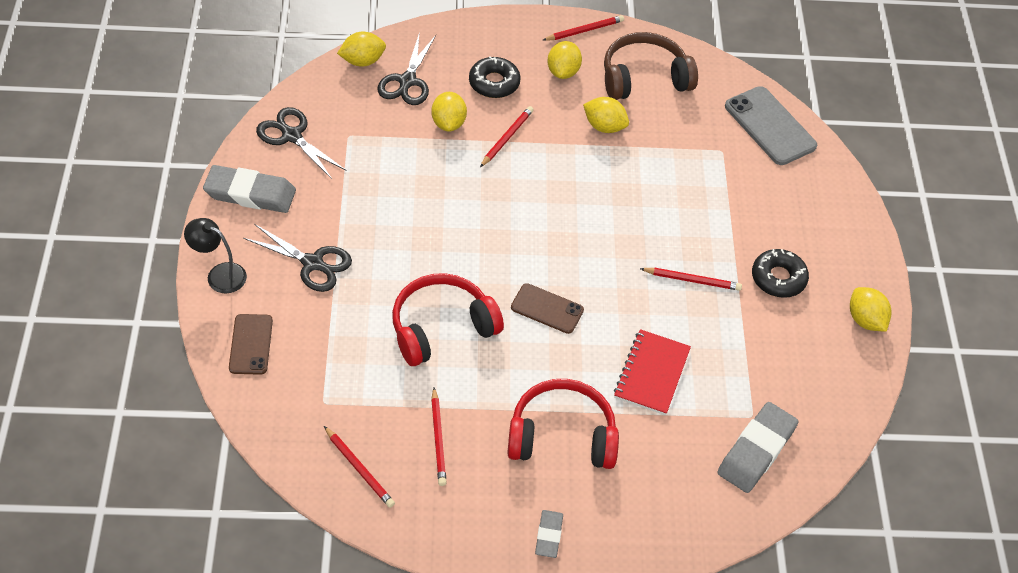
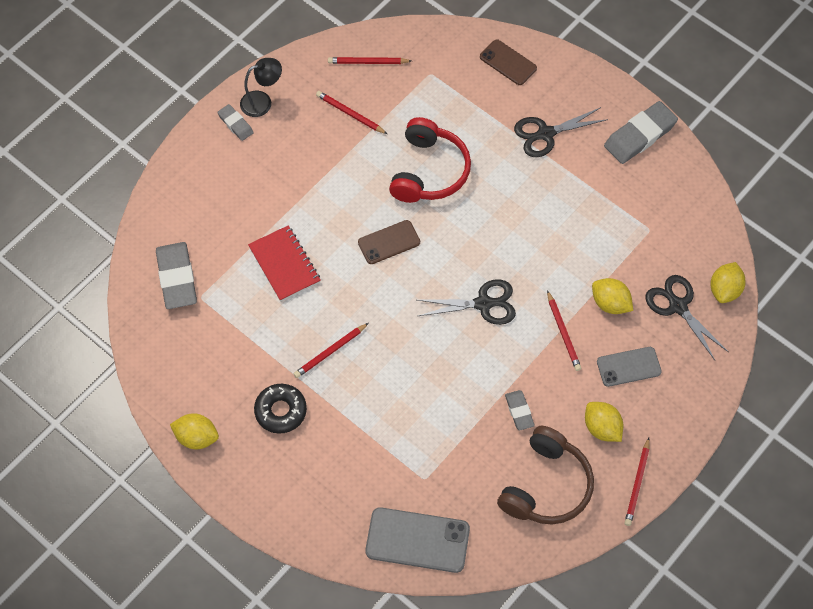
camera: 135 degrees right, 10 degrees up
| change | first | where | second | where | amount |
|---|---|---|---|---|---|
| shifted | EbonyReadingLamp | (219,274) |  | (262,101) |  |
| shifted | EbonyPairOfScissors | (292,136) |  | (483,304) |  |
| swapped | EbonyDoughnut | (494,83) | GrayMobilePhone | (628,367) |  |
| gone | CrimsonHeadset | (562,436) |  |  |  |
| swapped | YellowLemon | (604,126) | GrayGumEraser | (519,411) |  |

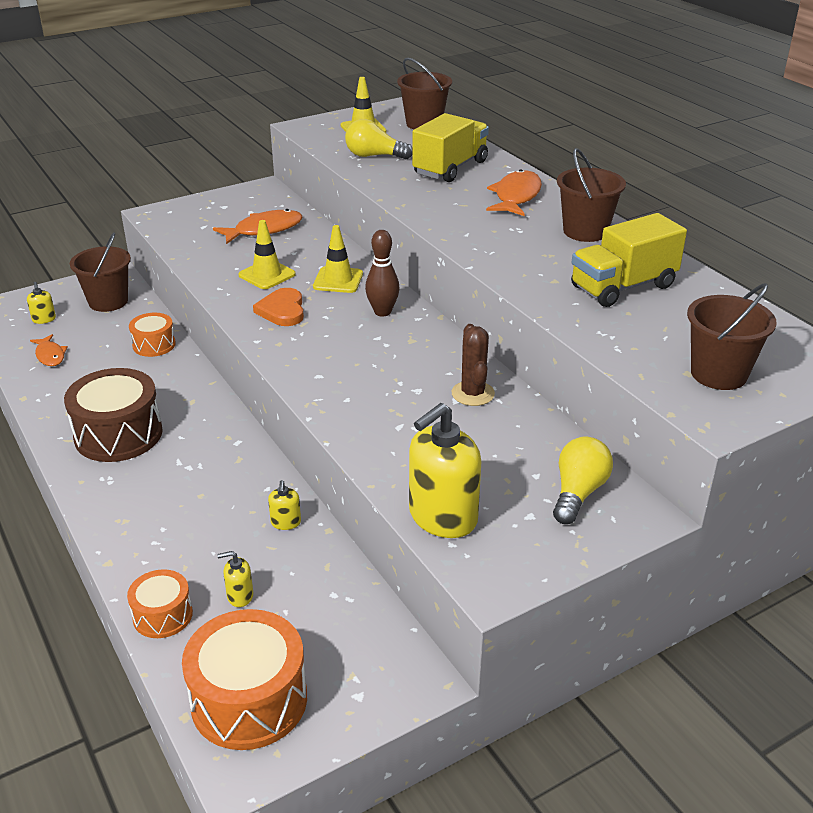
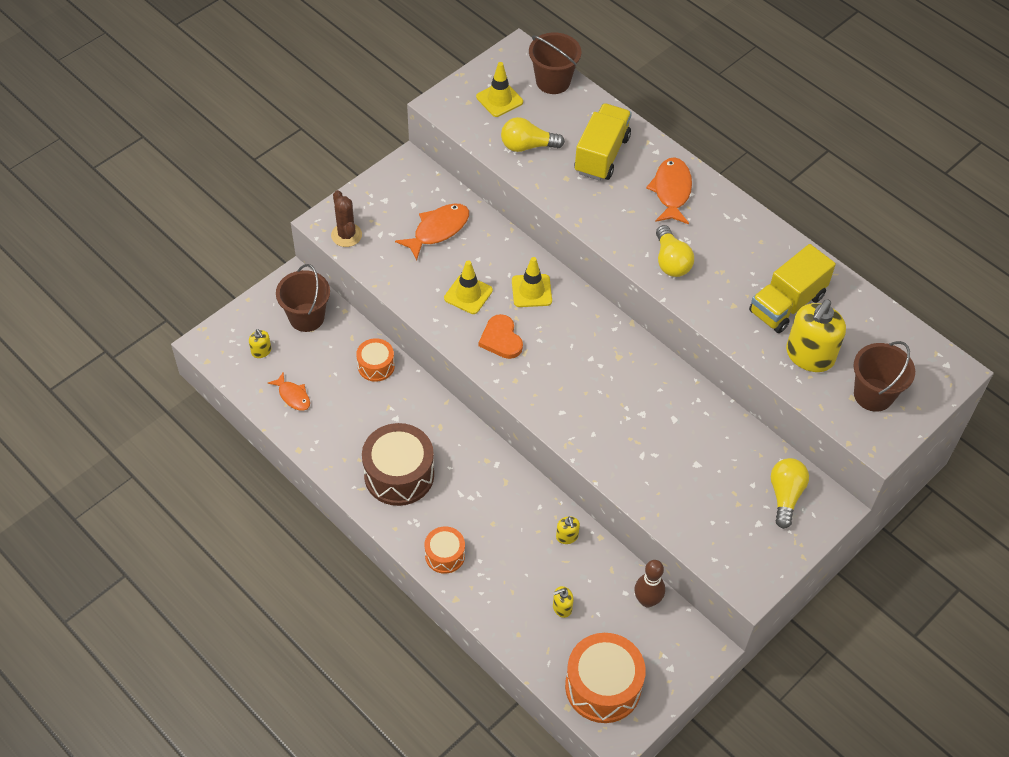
camera: 15 degrees left, 20 degrees up
| change | first | where | second | where | amount |
|---|---|---|---|---|---|
| shifted | BrightOrangeDrum | (162,615) |  | (445,555) |  |
| shifted | BrownSkittle | (382,312) |  | (647,600) |  |
| shifted | YellowPumpBottle | (442,517) |  | (809,356) |  |
| shifted | BrownCactus | (473,393) |  | (346,235) |  |
| gone | BrownBucket | (585,231) |  |  |  |
| new |  |  | YellowLightBulb | (671,261) |  |

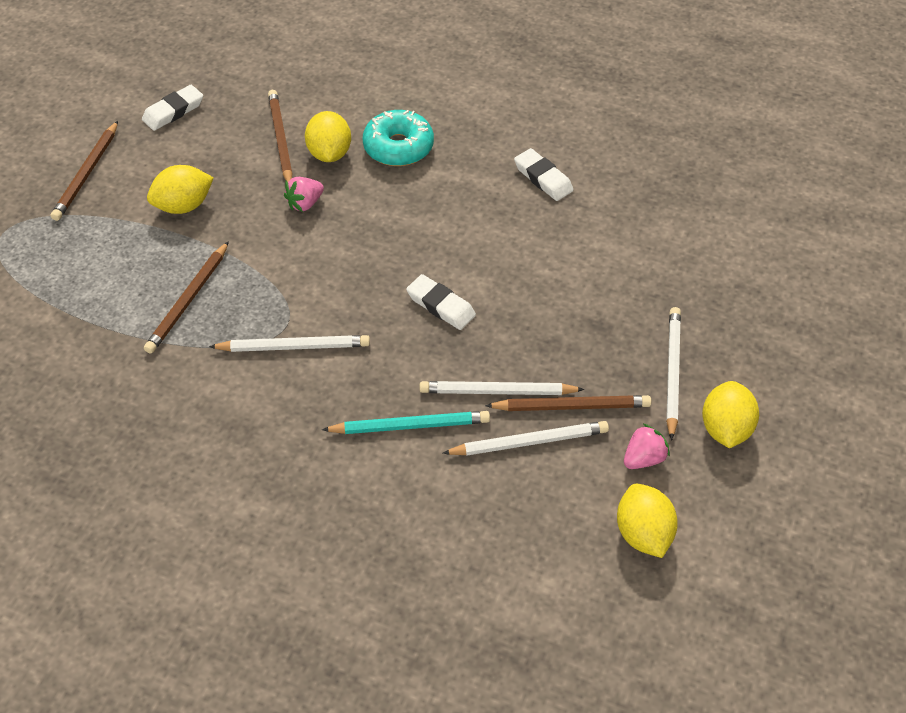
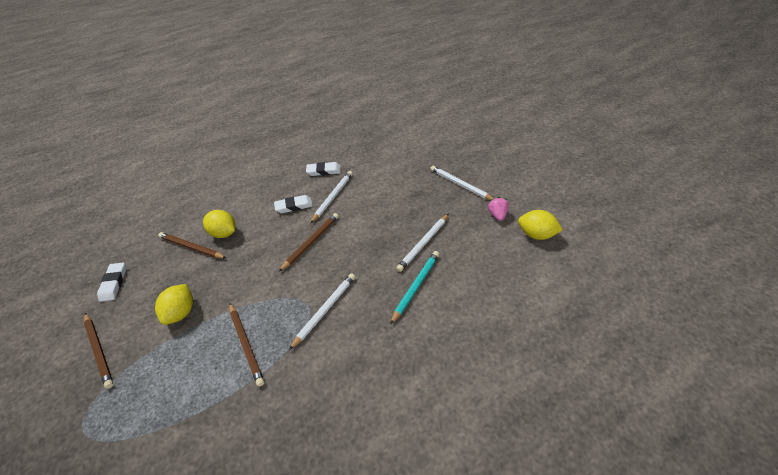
camera: 50 degrees left, 5 degrees down
| change | first | where | second | where | amount |
|---|---|---|---|---|---|
| gone | RosyBerry | (305,203) |  |  |  |
| gone | AquaDoughnut | (398,147) |  |  |  |
| shifted | PureWhiteGumEraser | (440,305) |  | (294,206) |  |
| shifted | PureWhitePencil | (529,442) |  | (333,197) |  |
| shifted | BrownPencil | (571,406) |  | (311,242) |  |
| gone | YellowLemon | (725,429) |  |  |  |

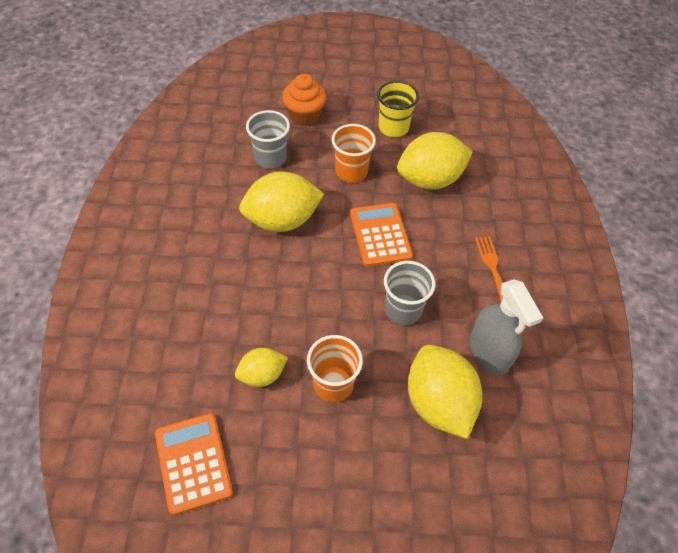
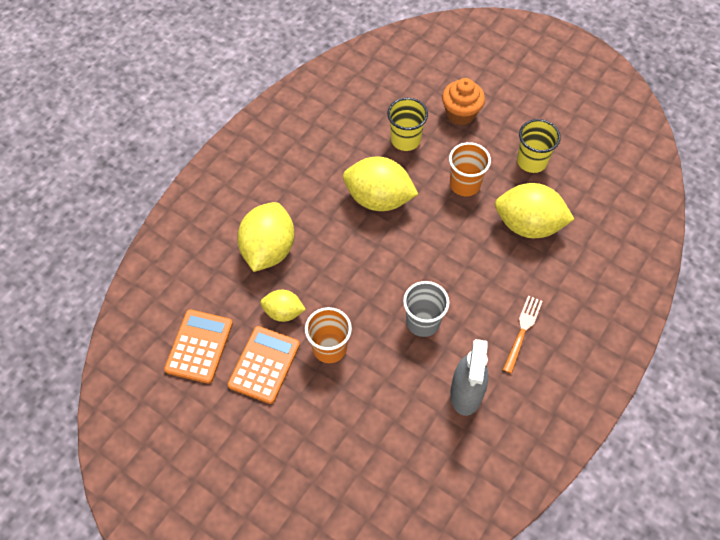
camera: 35 degrees right, 5 degrees up
| change | first | where | second | where | amount |
|---|---|---|---|---|---|
| repainted | GrayBeaker | (270,158) | YellowBeaker | (405,140) |  |
| shifted | BrightOrangeCalculator | (380,235) |  | (264,365) |  |
| shifted | YellowLemon | (438,403) |  | (268,250) |  |

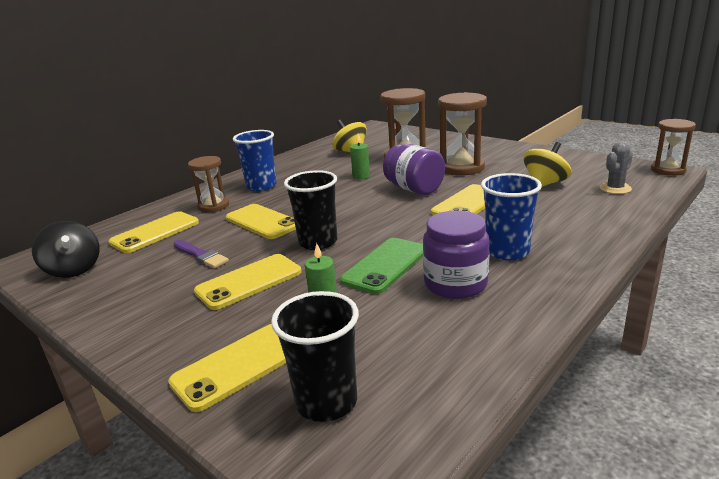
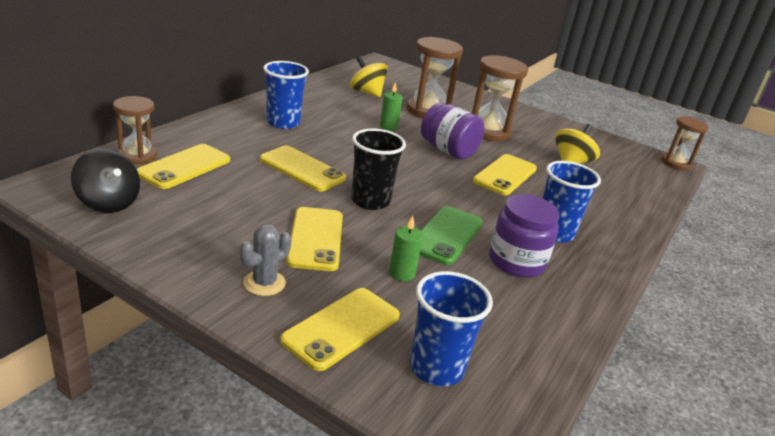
camera: 15 degrees left, 5 degrees up
| change | first | where | second | where | amount |
|---|---|---|---|---|---|
| gone | VioletPaintbrush | (200,255) |  |  |  |
| shifted | BrownHourglass | (213,206) |  | (137,156) |  |
| rotated | YellowMobilePhone | (249,282) |  | (315,239) | 45 degrees counterclockwise |
| repainted | EbonyBeaker | (326,402) | BlueBeaker | (436,368) |  |
| shifted | GrayCactus | (615,188) |  | (264,283) |  |

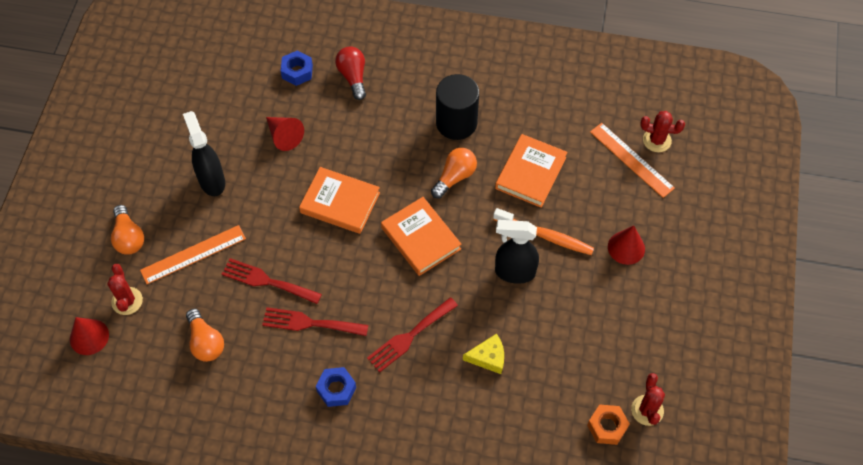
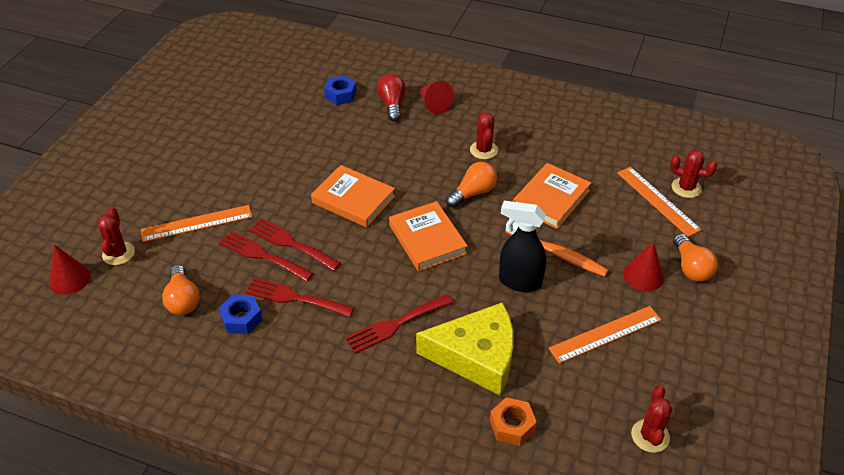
camera: 10 degrees right, 15 degrees down
| change | first | where | second | where | amount |
|---|---|---|---|---|---|
| shifted | BrightOrangeLightBulb | (128,237) |  | (691,267) |  |
| gone | EbonySprayBottle | (212,181) |  |  |  |
| shifted | CrimsonConeShape | (284,136) |  | (433,104) |  |
| shifted | BlueNut | (336,389) |  | (241,319) |  |
| swapped | EbonySolidCylinder | (456,123) | CrimsonCactus | (484,150) |  |
| scaled | YellowPieceOfCheese | (488,357) |  | (476,356) | x2.10 |
| shifted | BrightOrangeNut | (607,427) |  | (512,426) |  |
| new |  |  | CrimsonTableFork | (290,243) |  |
| new |  |  | BrightOrangeStraightedge | (605,334) |  |

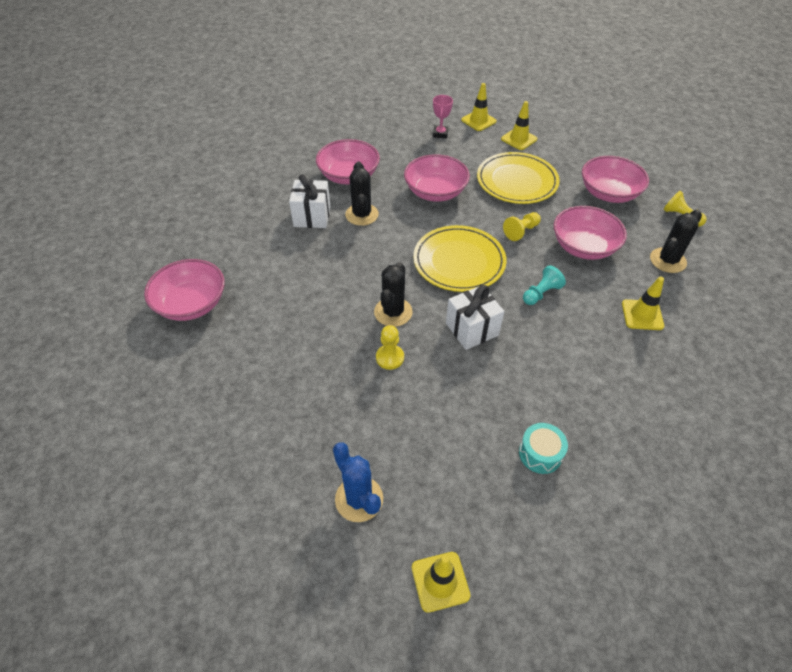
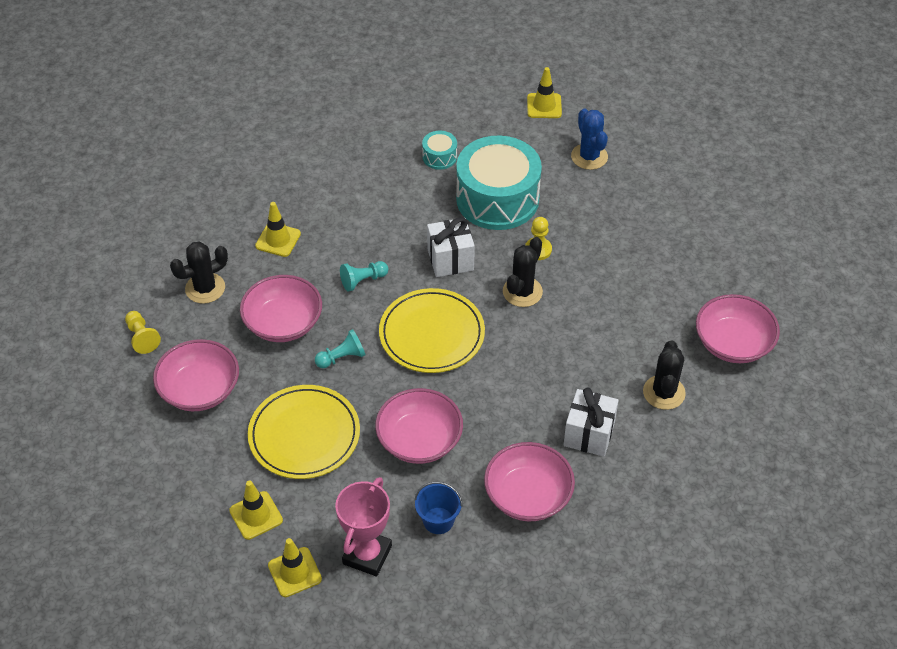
camera: 165 degrees left, 0 degrees up
| change | first | where | second | where | amount |
|---|---|---|---|---|---|
| shifted | EbonyCactus | (362,215) |  | (664,392) |  |
| scaled | RosyTrophy | (440,134) |  | (367,555) | x1.69 |
| repainted | YellowPawn | (521,231) | AquaPawn | (342,357) |  |
| new |  |  | BlueBucket | (438,520) |  |
| new |  |  | AquaDrum | (497,199) |  |

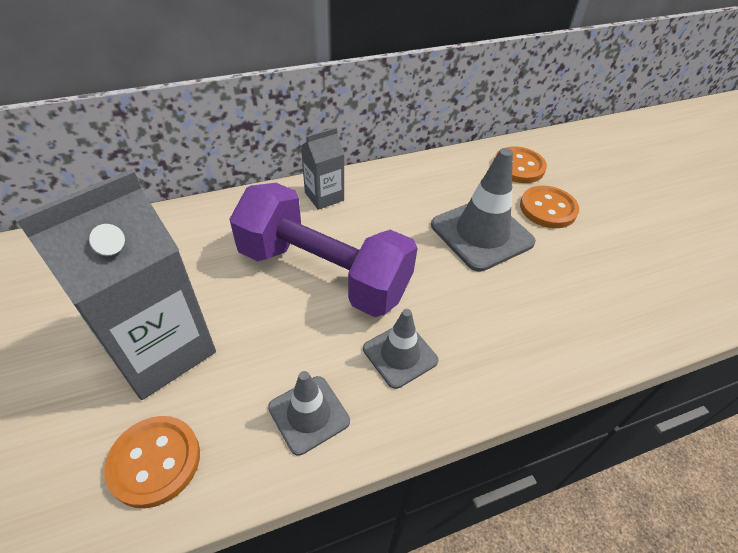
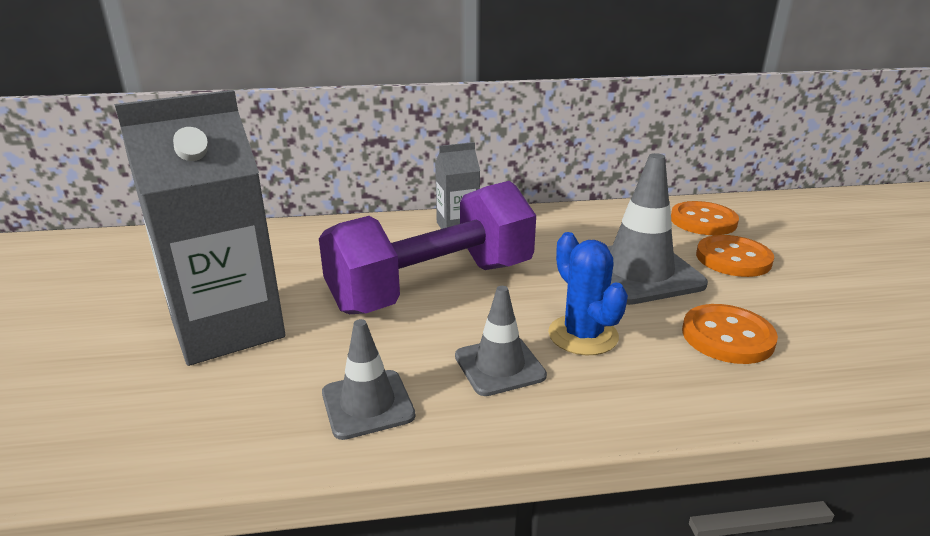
camera: 15 degrees right, 20 degrees down
| change | first | where | second | where | amount |
|---|---|---|---|---|---|
| shifted | BrightOrangeButton | (155,461) |  | (727,337) |  |
| rotated | VioletHandWeight | (323,273) |  | (433,287) | 75 degrees counterclockwise |
| new |  |  | BlueCactus | (583,335) |  |

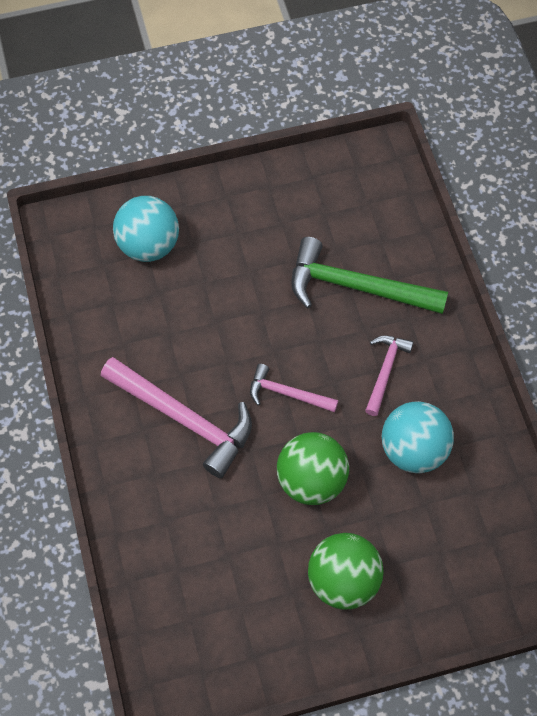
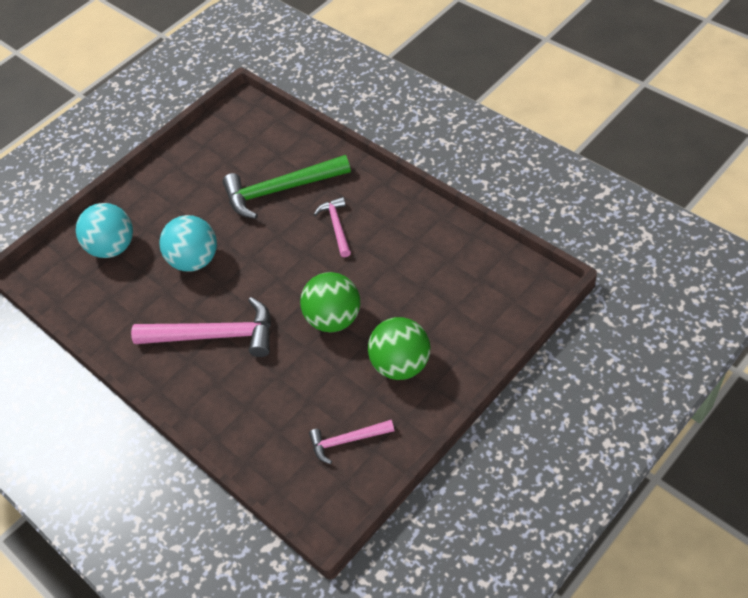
camera: 25 degrees left, 10 degrees down
| change | first | where | second | where | amount |
|---|---|---|---|---|---|
| shifted | RosyClawHammer | (287,393) |  | (347,440) |  |
| shifted | AquaSphere | (413,450) |  | (195,260) |  |

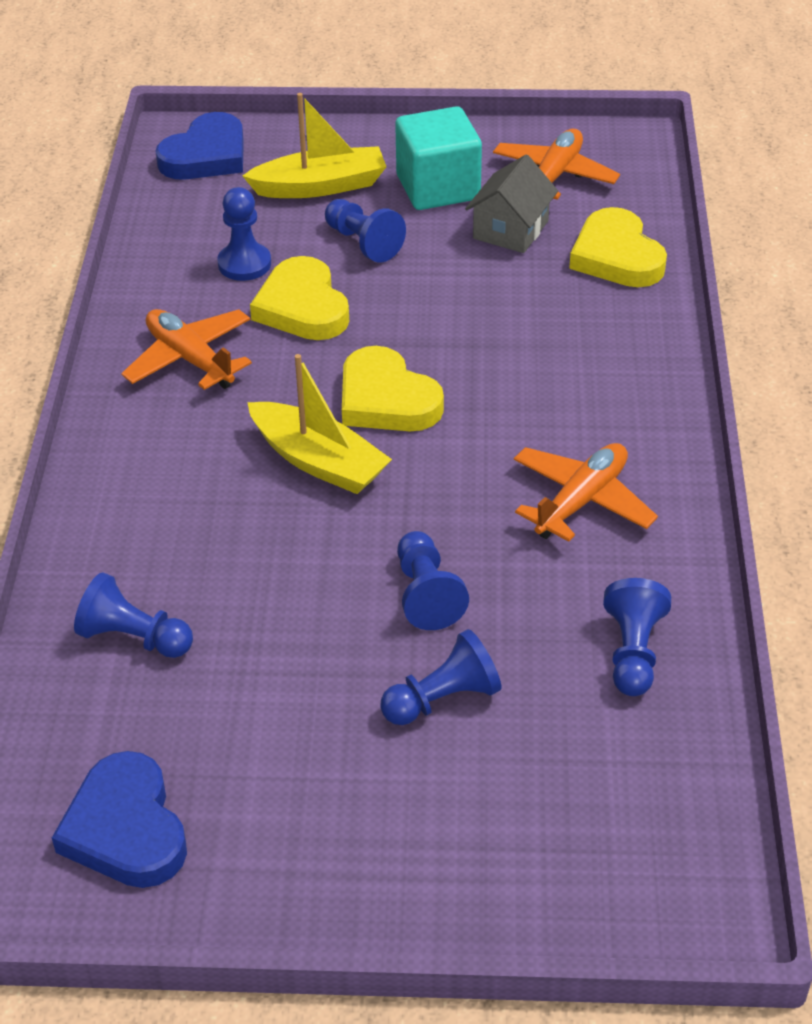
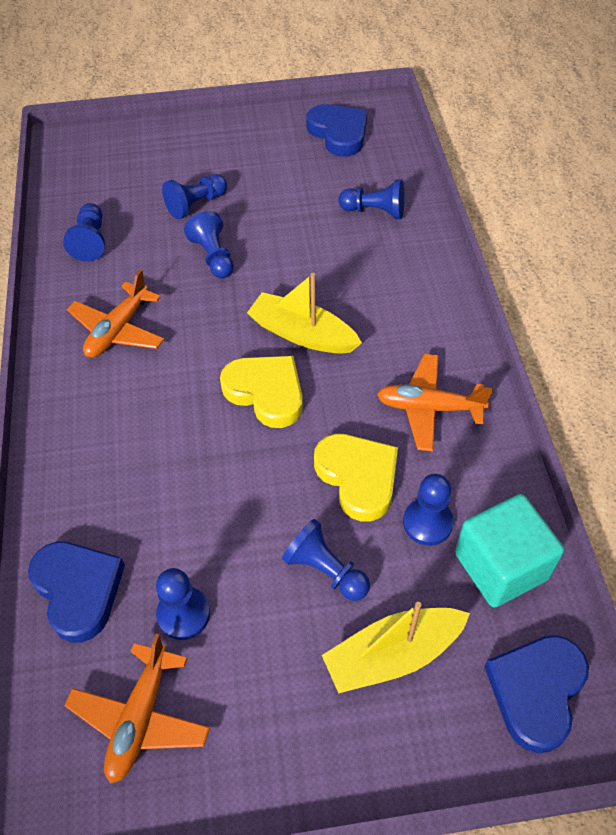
camera: 170 degrees right, 10 degrees up
| change | first | where | second | where | amount |
|---|---|---|---|---|---|
| rotated | BrightOrangePlane | (190,359) |  | (429,408) | 150 degrees clockwise |
| shifted | AquaCube | (438,188) |  | (500,566) |  |
| swapped | GrayCottage | (510,230) | BluePawn | (183,614) |  |
| repainted | YellowHeart | (616,256) | BlueHeart | (78,590) |  |

